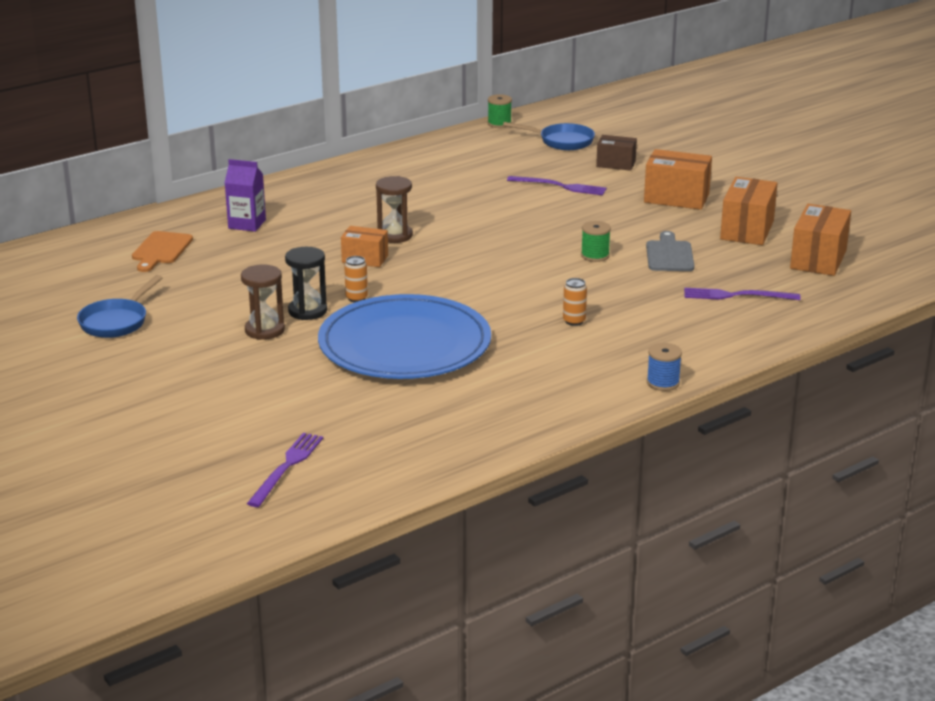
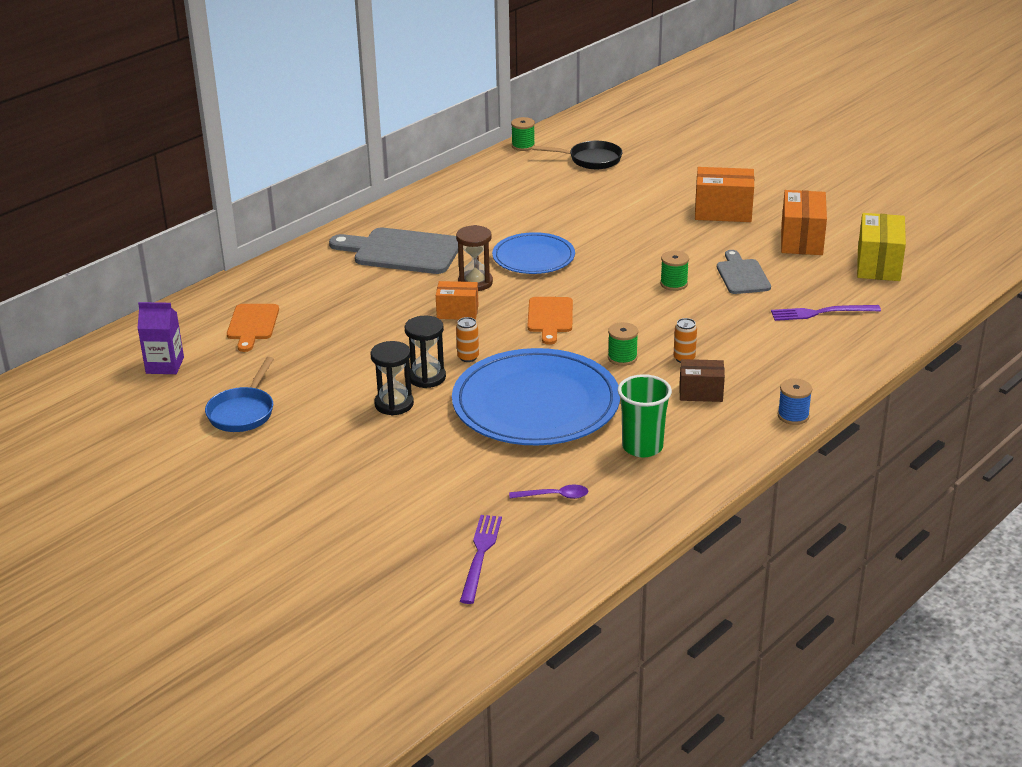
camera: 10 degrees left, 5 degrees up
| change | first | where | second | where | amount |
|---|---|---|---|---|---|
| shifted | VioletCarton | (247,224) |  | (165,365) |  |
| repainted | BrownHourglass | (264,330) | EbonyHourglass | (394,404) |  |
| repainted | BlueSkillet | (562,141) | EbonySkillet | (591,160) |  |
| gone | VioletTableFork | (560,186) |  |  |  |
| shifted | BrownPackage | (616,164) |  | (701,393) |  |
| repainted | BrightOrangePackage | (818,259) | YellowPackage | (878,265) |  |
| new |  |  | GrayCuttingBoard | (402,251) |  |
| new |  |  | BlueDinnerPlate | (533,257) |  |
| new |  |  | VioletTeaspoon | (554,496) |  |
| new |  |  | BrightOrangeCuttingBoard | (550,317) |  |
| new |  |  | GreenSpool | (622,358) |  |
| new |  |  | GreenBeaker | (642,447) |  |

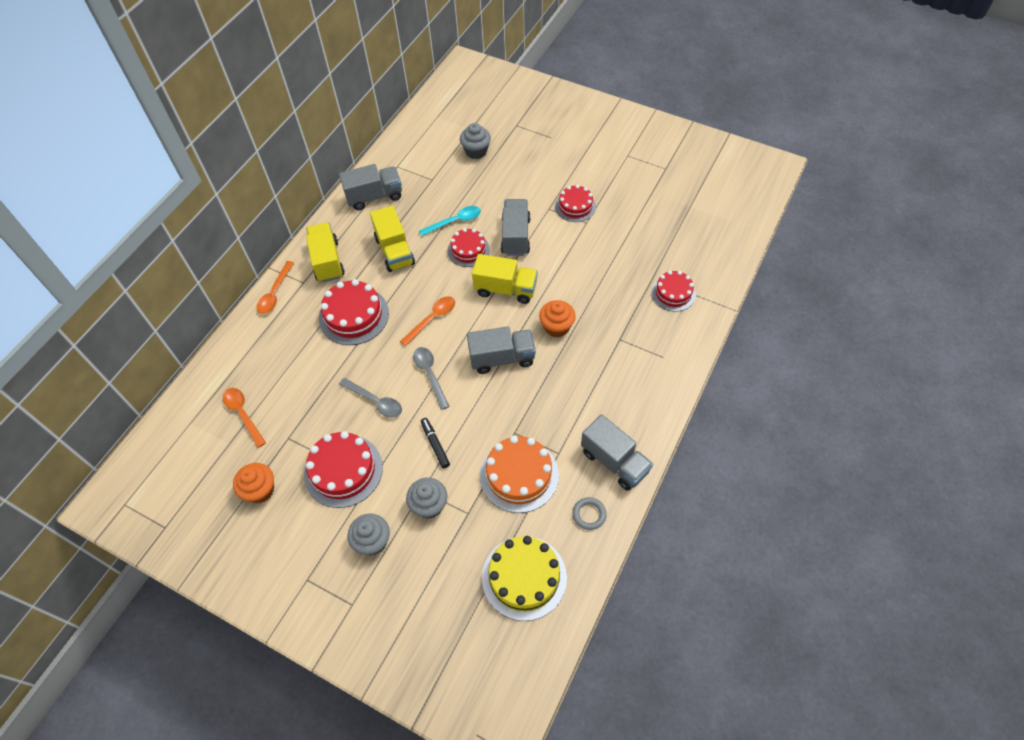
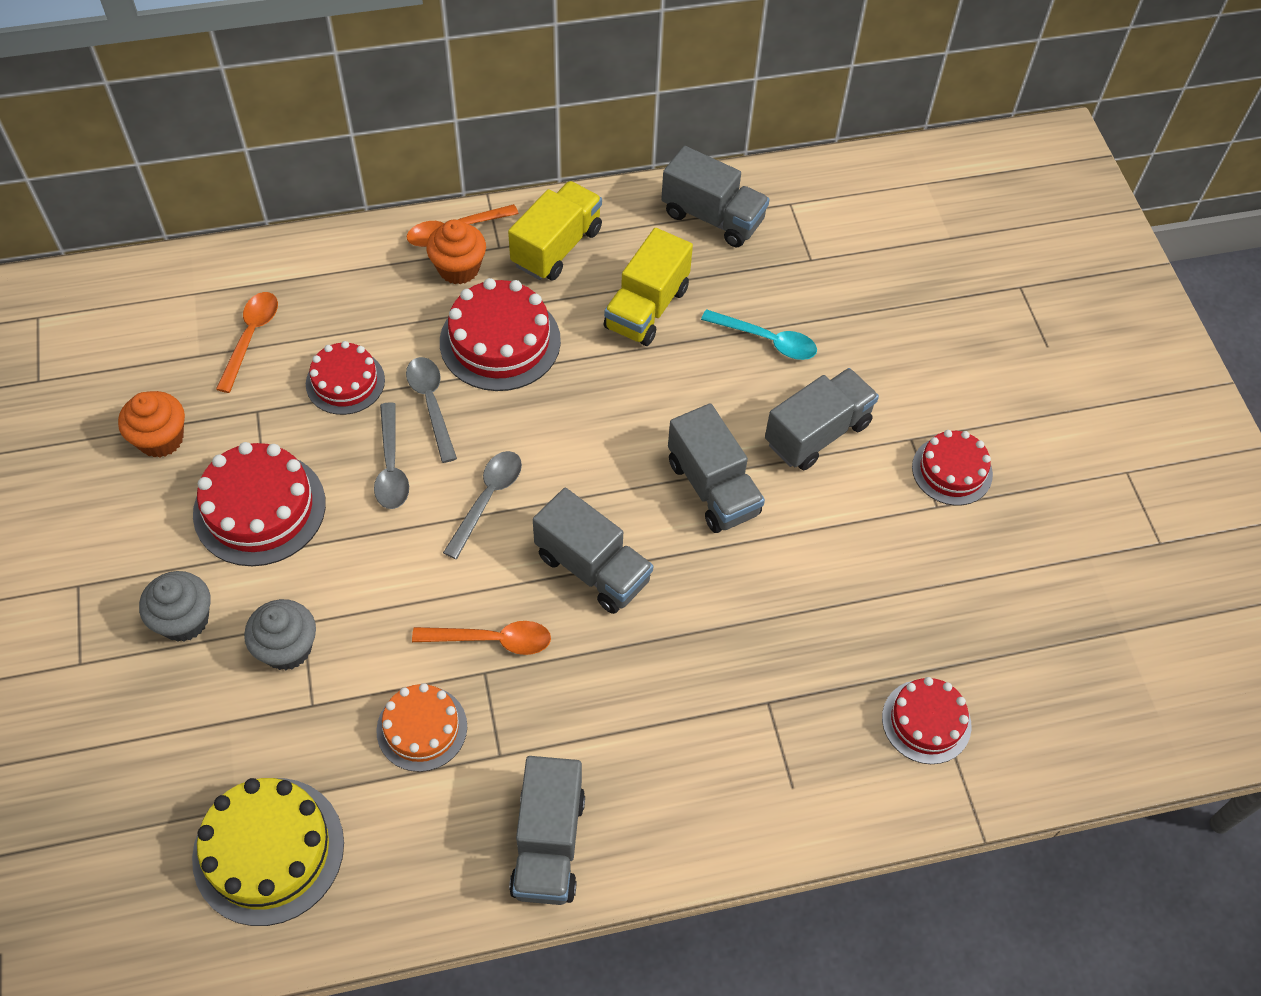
camera: 45 degrees right, 0 degrees up
| change | first | where | second | where | amount |
|---|---|---|---|---|---|
| shifted | BrightOrangeTeaspoon | (432,319) |  | (492,640) |  |
| gone | EbonyMarkerPen | (435,444) |  |  |  |
| shifted | CrimsonGateau | (468,250) |  | (345,382) |  |
| gone | GrayCupcake | (476,151) |  |  |  |
| repainted | YellowLorry | (505,289) | GrayLorry | (713,488) |  |
| scaled | BrightOrangeGateau | (519,475) |  | (422,728) | x0.64 |
| shifted | BrightOrangeCupcake | (556,327) |  | (458,268) |  |
| gone | GrayRing | (589,514) |  |  |  |
| new |  |  | GrayTeaspoon | (431,404) |  |

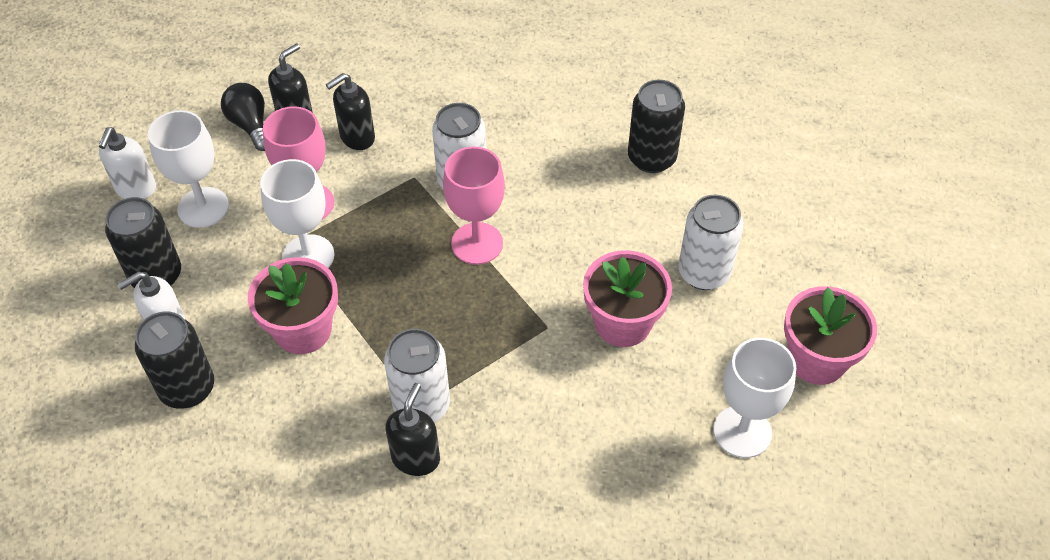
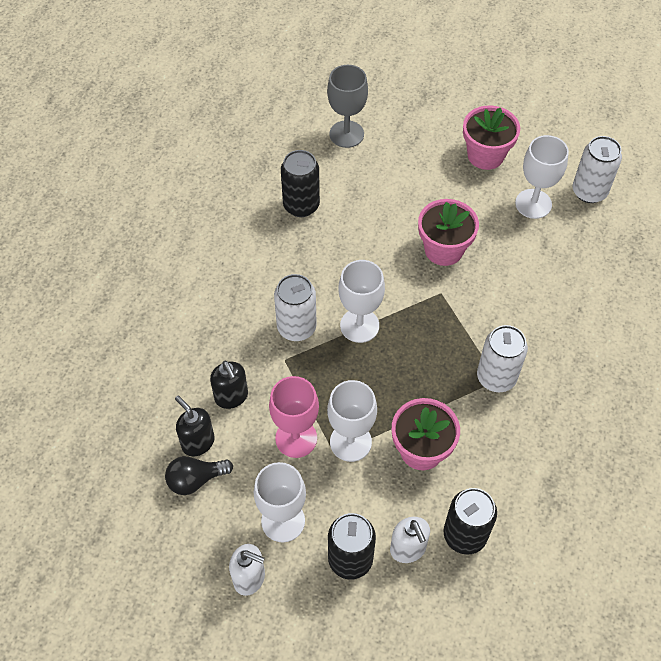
camera: 80 degrees left, 5 degrees up
| change | first | where | second | where | amount |
|---|---|---|---|---|---|
| gone | EbonyPumpBottle | (416,458) |  |  |  |
| repainted | RosyWineGlass | (477,243) | PureWhiteWineGlass | (359,325) |  |
| shifted | PureWhiteSodaCan | (704,273) |  | (589,192) |  |
| new |  |  | GrayWineGlass | (346,134) |  |

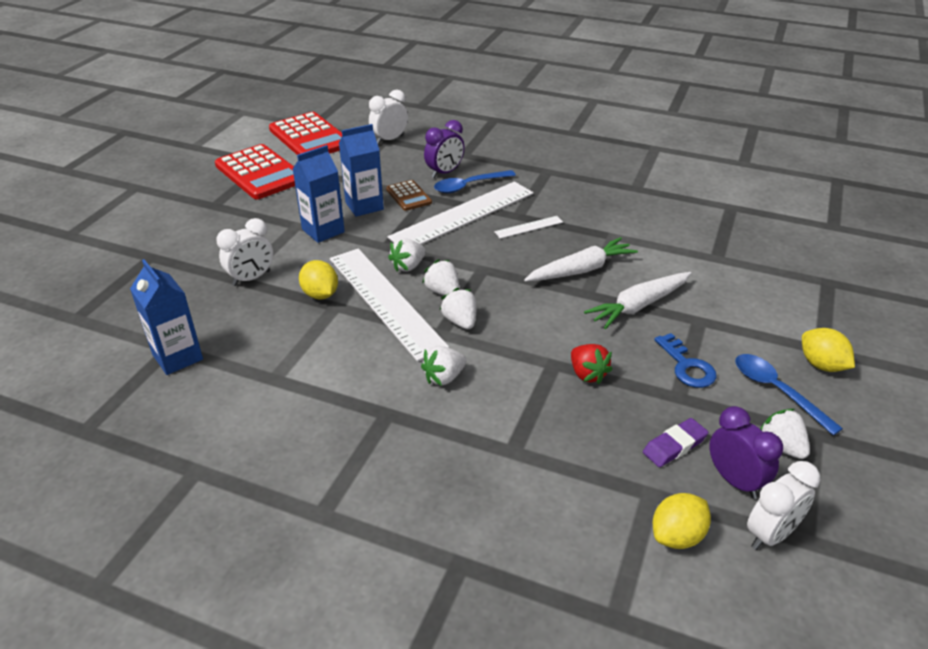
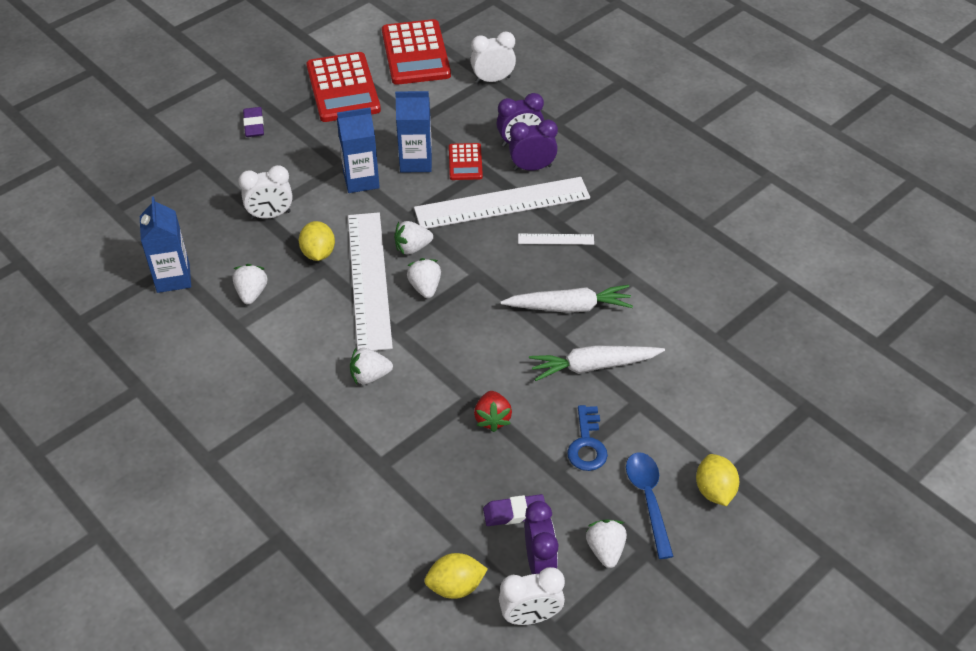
camera: 25 degrees right, 10 degrees up
| change | first | where | second | where | amount |
|---|---|---|---|---|---|
| repainted | BrownCalculator | (408,196) | CrimsonCalculator | (465,162) |  |
| swapped | BlueTeaspoon | (468,186) | VioletClock | (532,168) |  |
| shifted | PureWhiteBerry | (460,321) |  | (251,293) |  |
| new |  |  | VioletGumEraser | (254,125) |  |

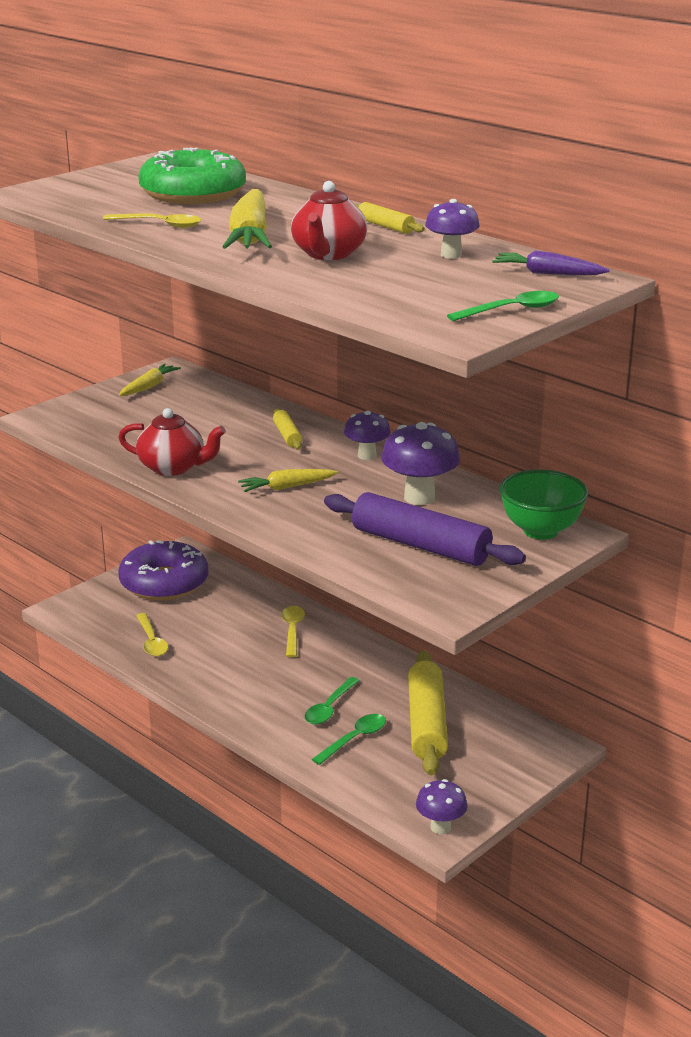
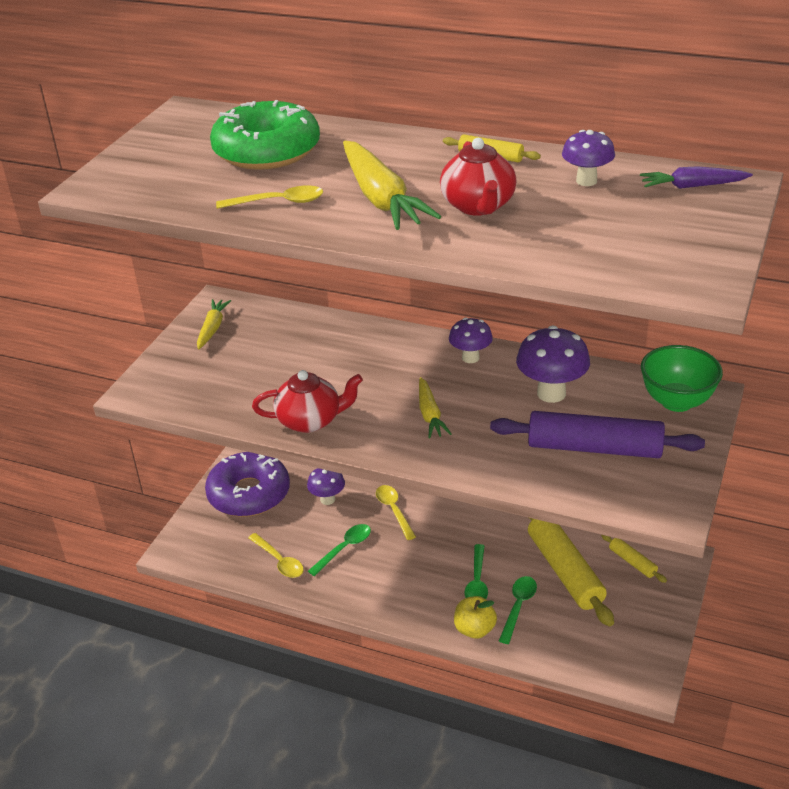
camera: 20 degrees left, 10 degrees up
| change | first | where | second | where | amount |
|---|---|---|---|---|---|
| rotated | YellowToyCarrot | (286,487) |  | (430,414) | 60 degrees counterclockwise |
| shifted | YellowPastryRoller | (287,435) |  | (632,562) |  |
| shifted | VioletFungus | (440,827) |  | (327,499) |  |
| shifted | GreenTeaspoon | (512,310) |  | (344,548) |  |
| new |  |  | YellowAppleFruit | (474,629) |  |

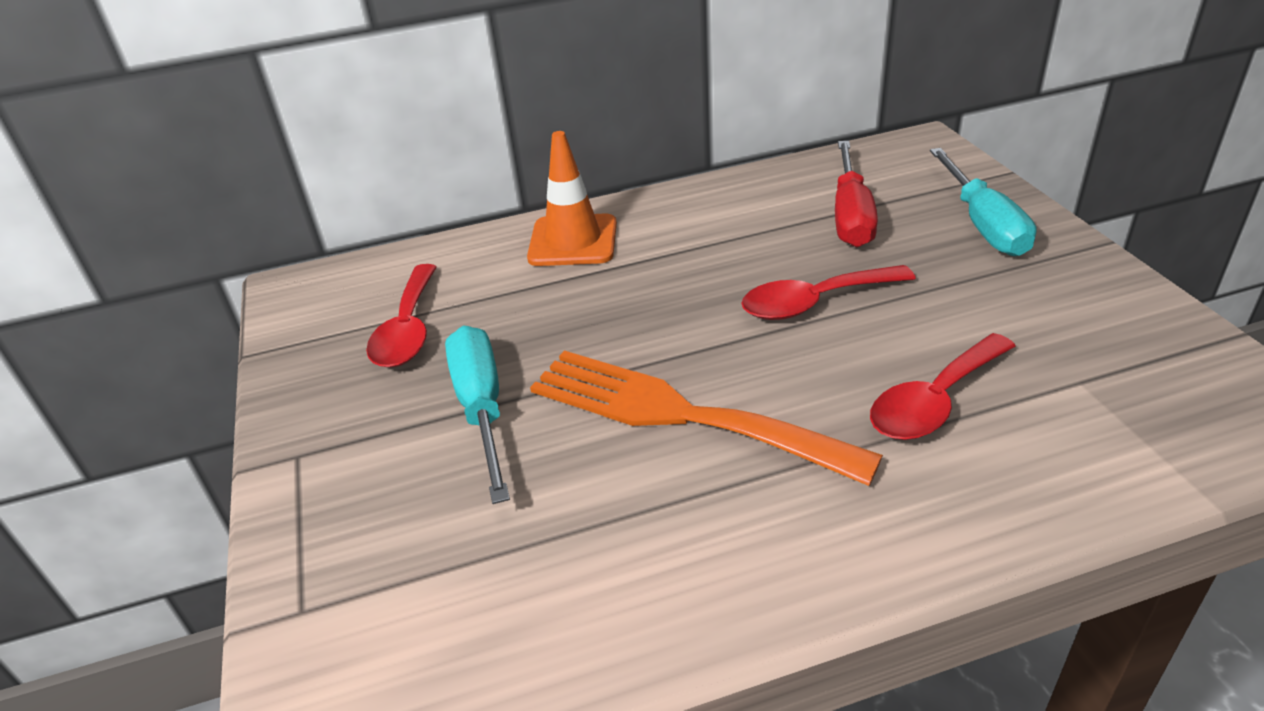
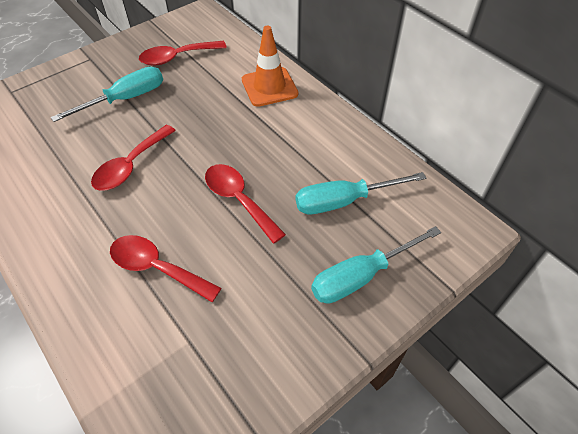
camera: 65 degrees right, 15 degrees up
| change | first | where | second | where | amount |
|---|---|---|---|---|---|
| swapped | BrightOrangeTableFork | (680,414) | CrimsonTeaspoon | (131,166) |  |
| repainted | CrimsonScrewdriver | (851,215) | AquaScrewdriver | (344,201) |  |

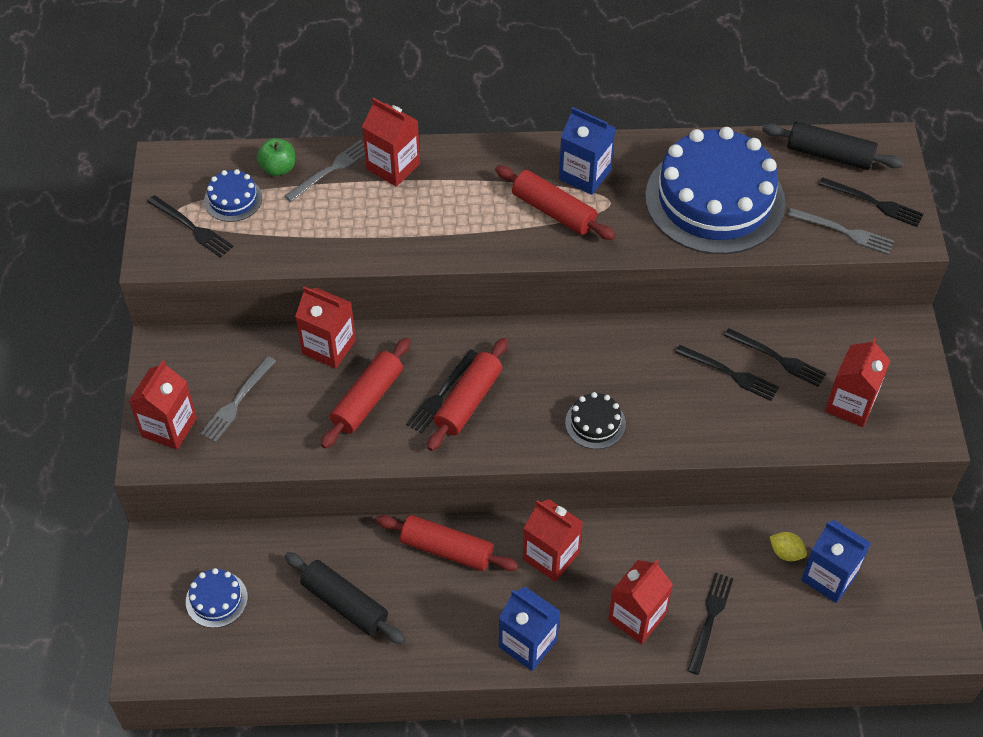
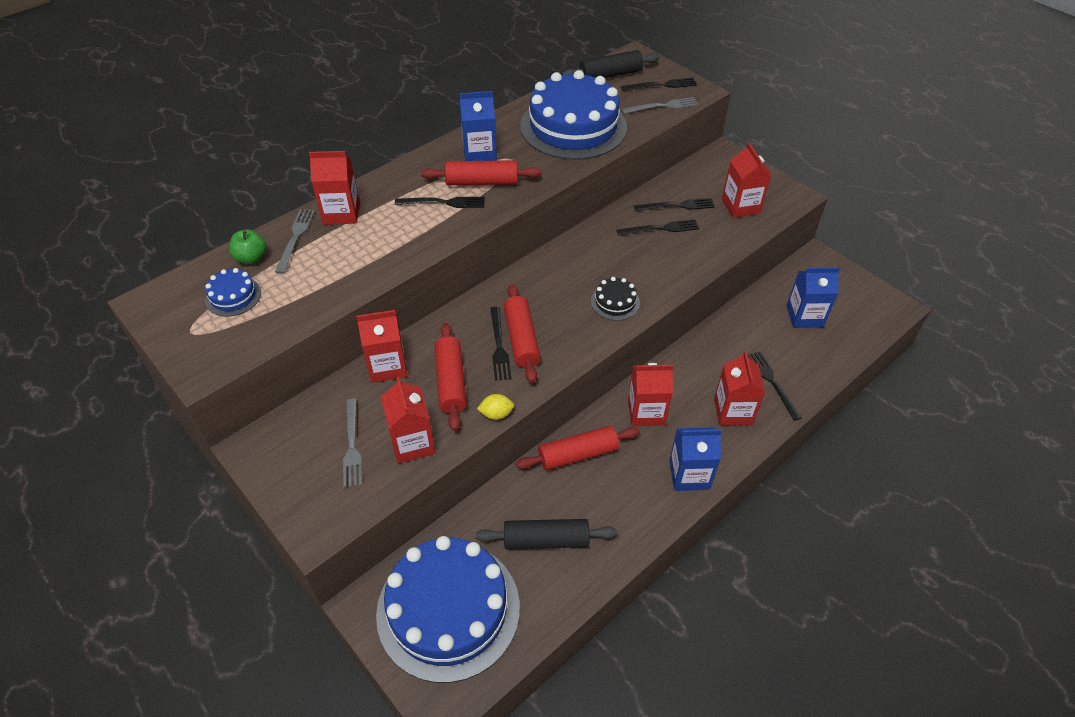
camera: 40 degrees left, 5 degrees down
| change | first | where | second | where | amount |
|---|---|---|---|---|---|
| shifted | CrimsonCarton | (169,427) |  | (412,443) |  |
| shifted | EbonyTableFork | (191,228) |  | (443,203) |  |
| scaled | BlueGateau | (216,599) |  | (448,609) | x2.41 |
| shifted | YellowLemon | (786,553) |  | (496,414) |  |

